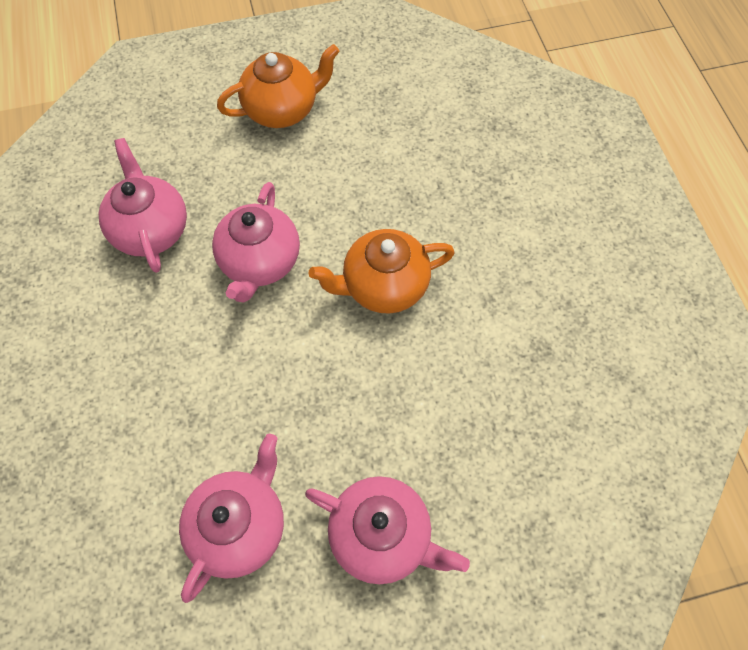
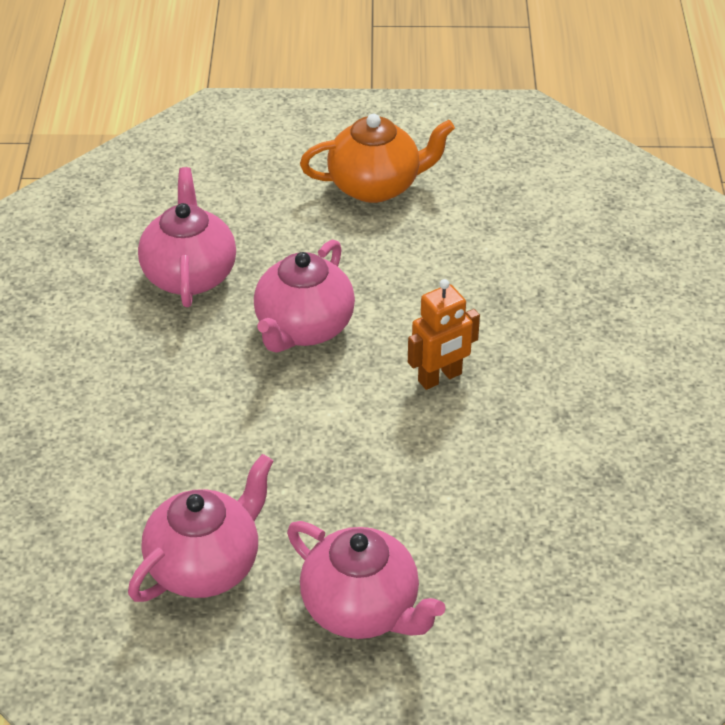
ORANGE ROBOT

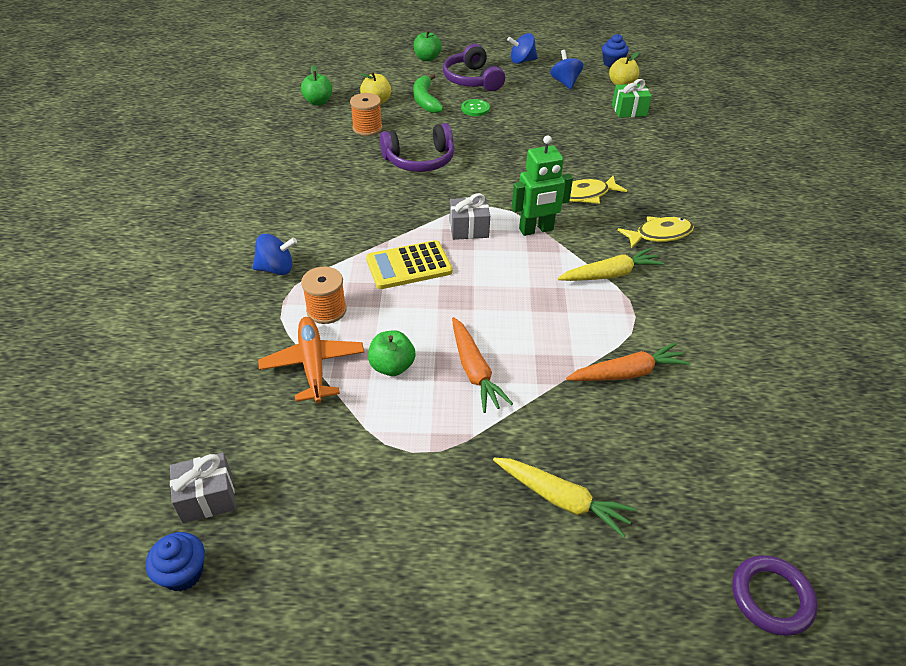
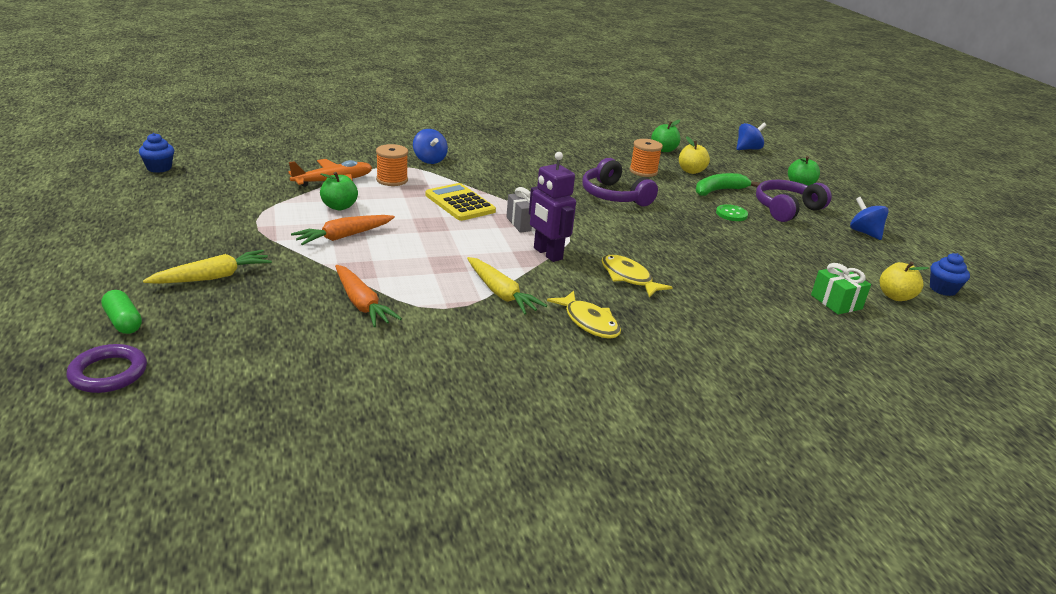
GREEN CAPSULE
YELLOW CARROT (no. 1 from left)
PURPLE ROBOT
BLUE SPINNING TOP (no. 2 from left)
GREY GIFT (no. 1 from left in the first image)

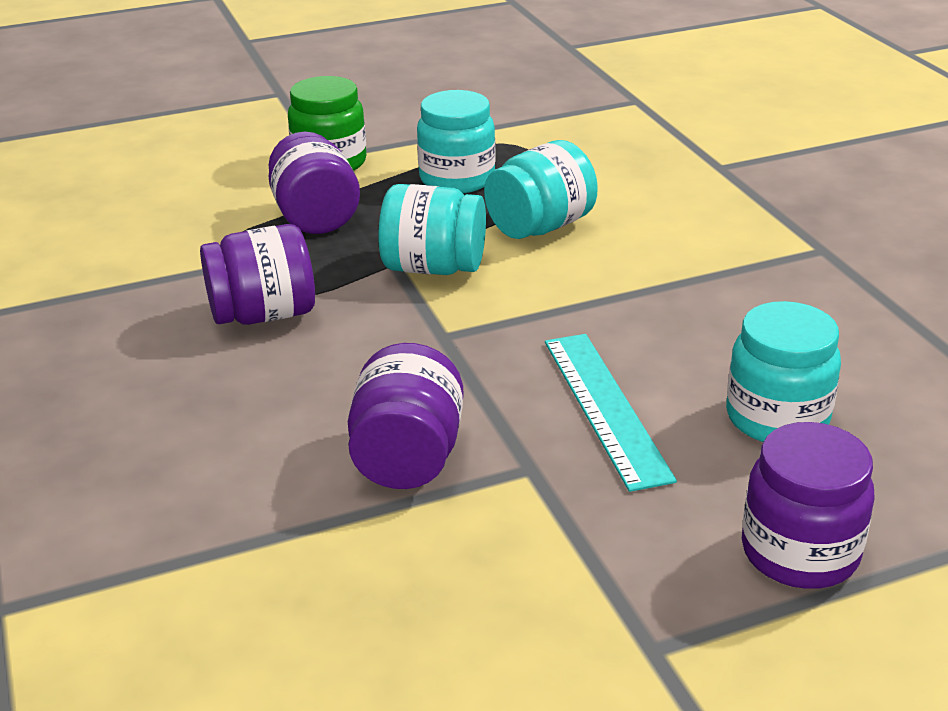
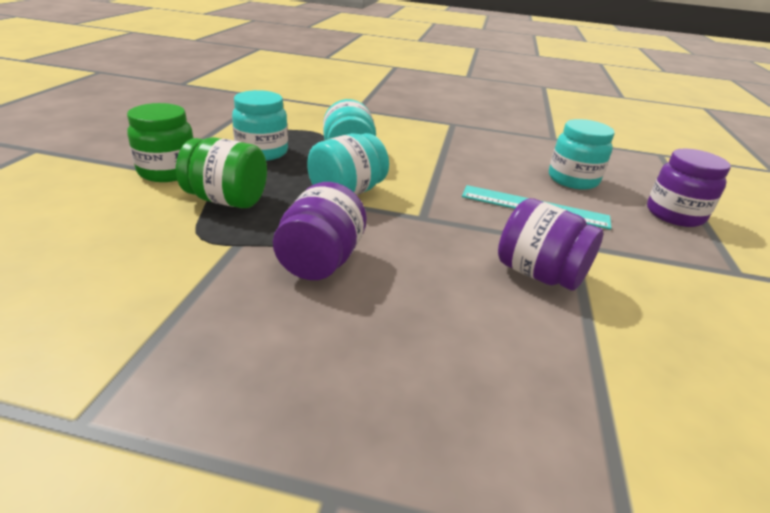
GREEN JAR (no. 2 from left)

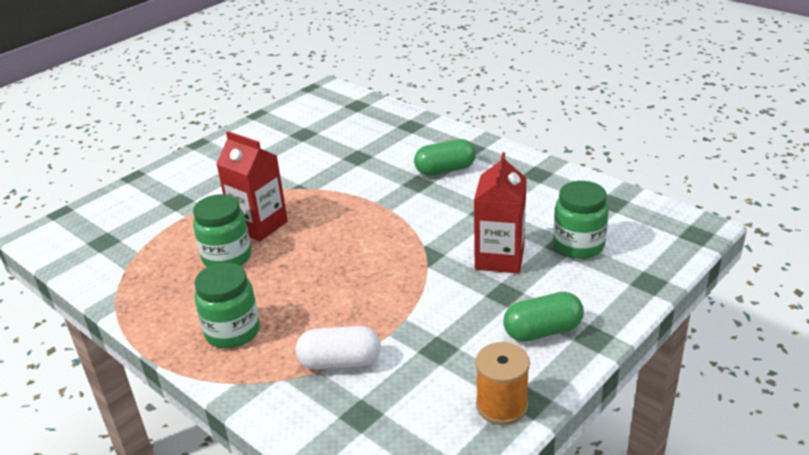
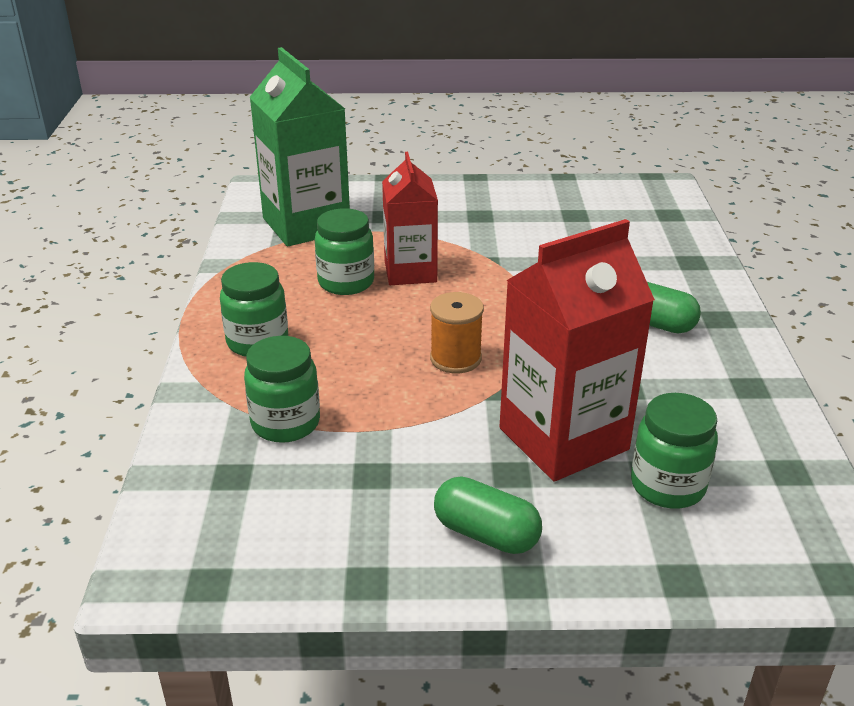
GREEN JAR (no. 2 from left)
GREEN CARTON
ORANGE SPOOL
RED CARTON (no. 2 from left)

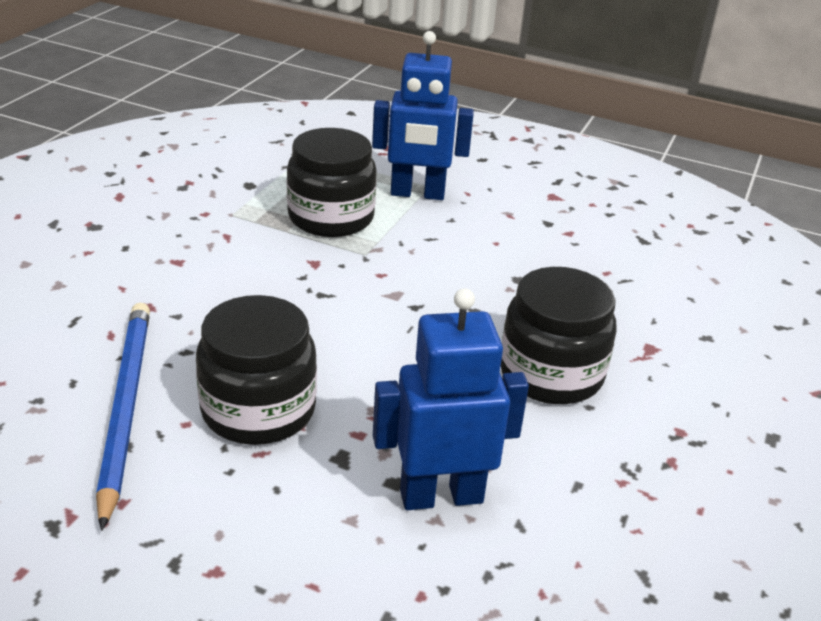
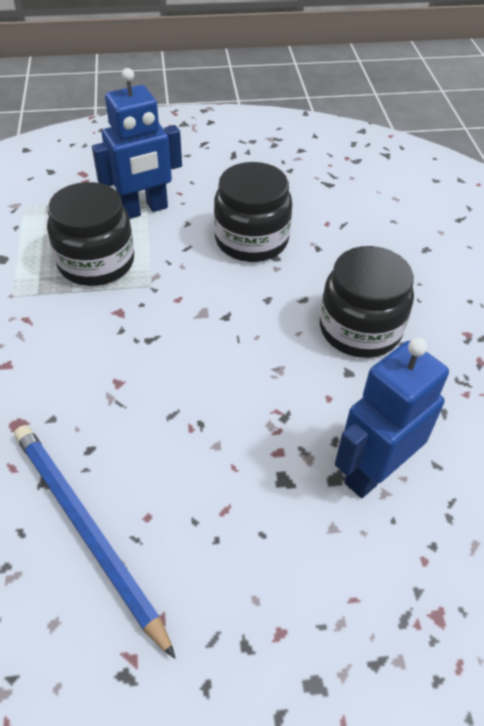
BLACK JAR (no. 2 from left)

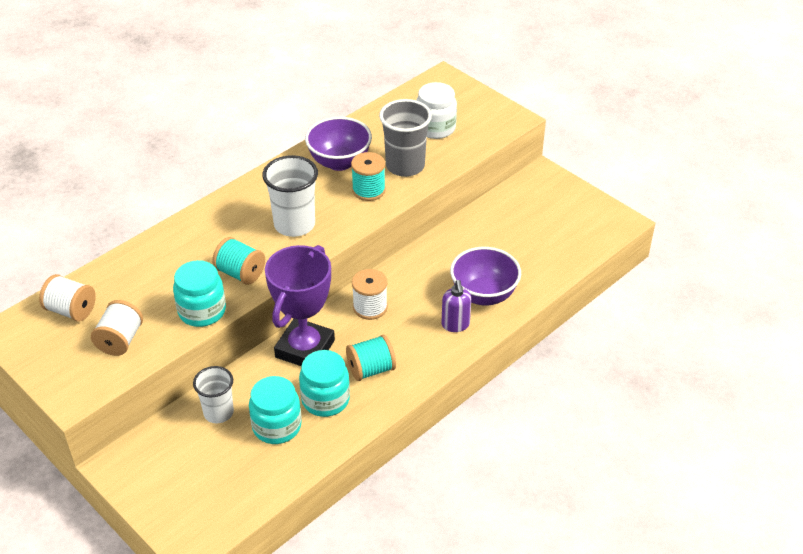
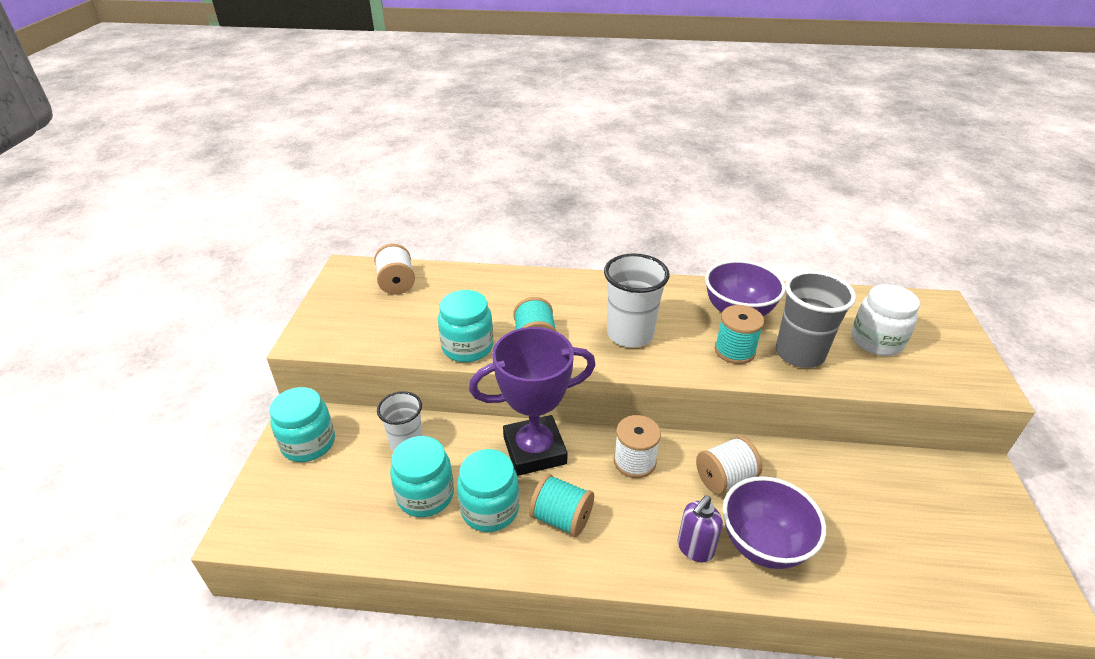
TURQUOISE JAR (no. 1 from left)
WHITE SPOOL (no. 3 from left)

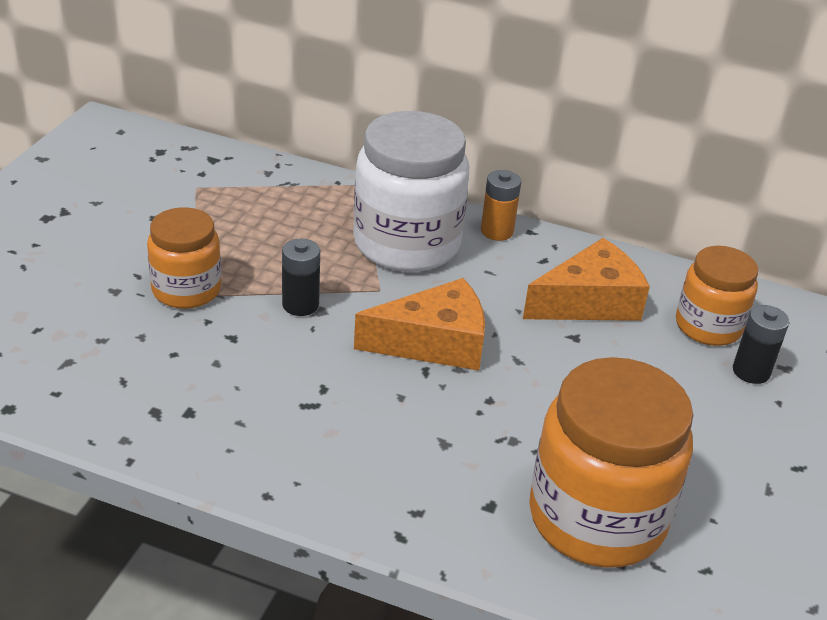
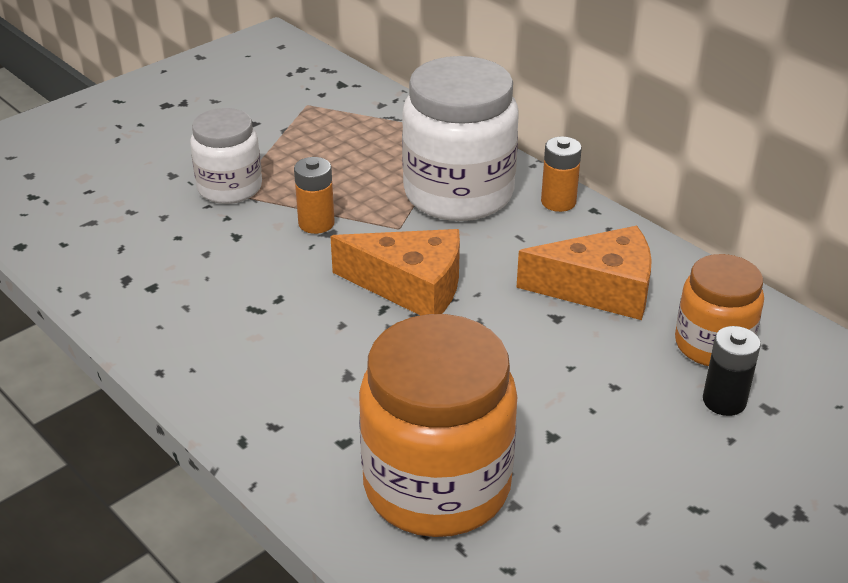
WHITE JAR (no. 1 from left)
ORANGE BATTERY (no. 1 from left)

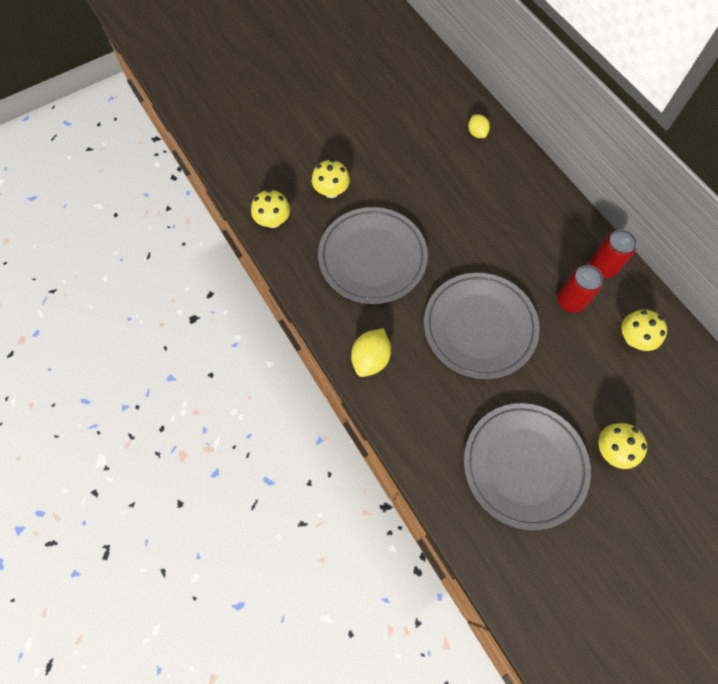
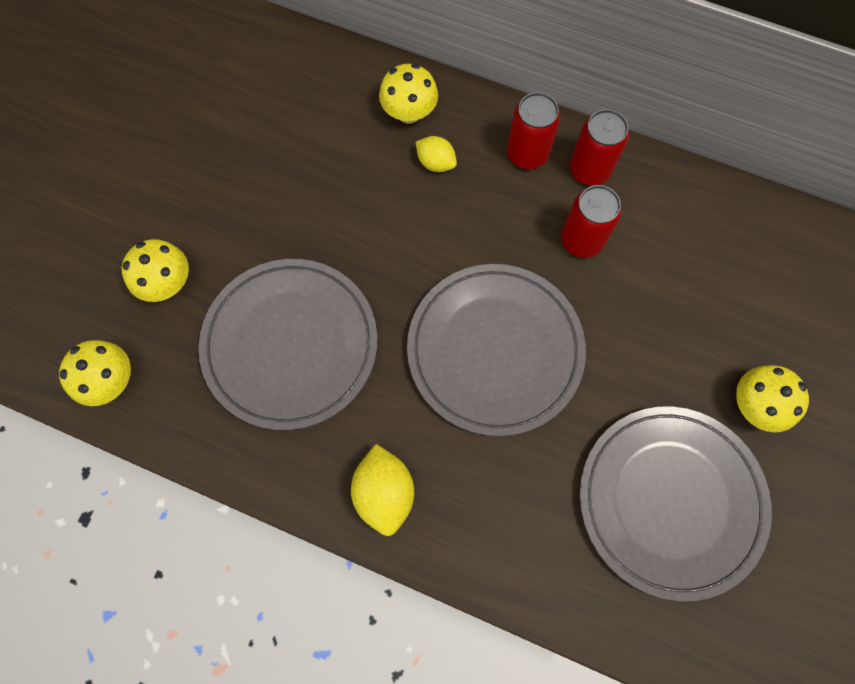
YELLOW MUSHROOM (no. 3 from left)
YELLOW LEMON (no. 2 from left)
RED CAN (no. 1 from left)

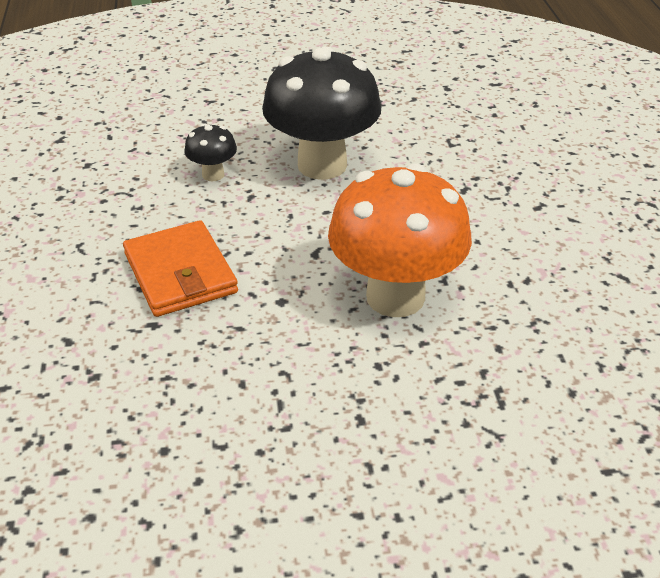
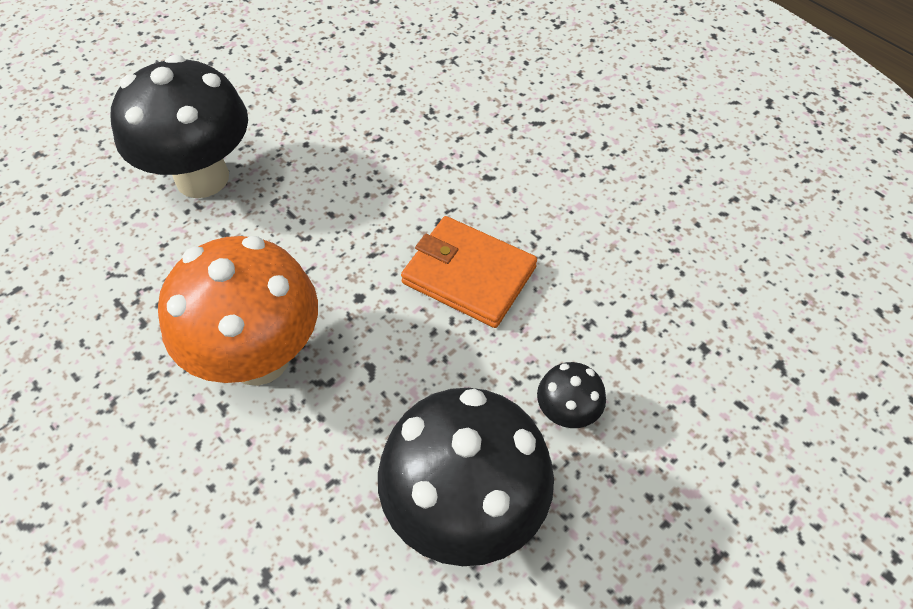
BLACK MUSHROOM (no. 1 from left)

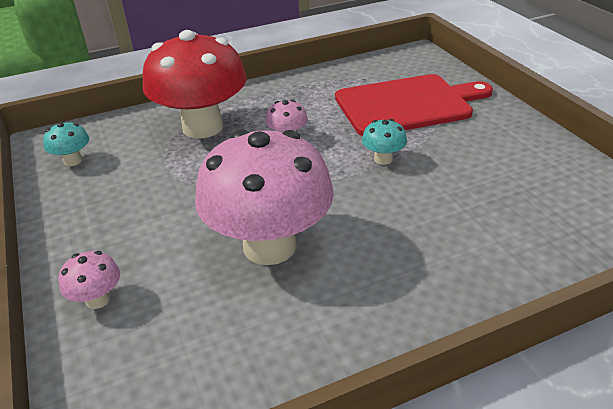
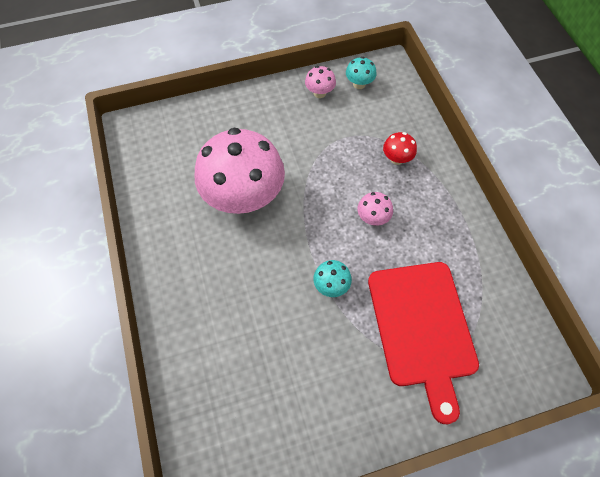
PINK MUSHROOM (no. 2 from left)
RED MUSHROOM

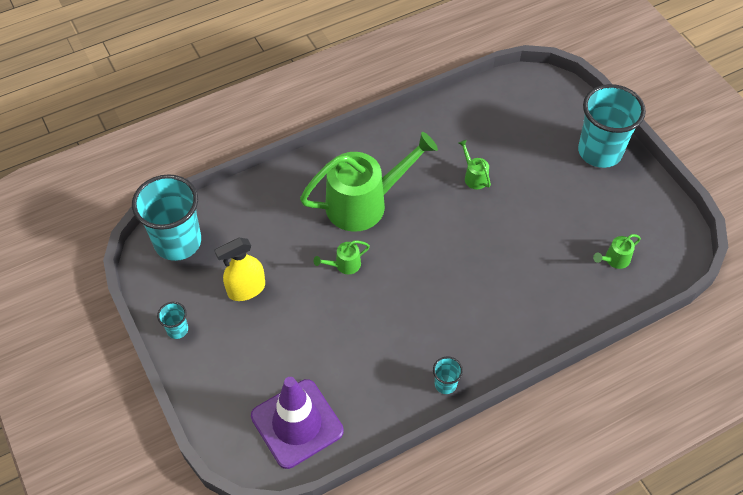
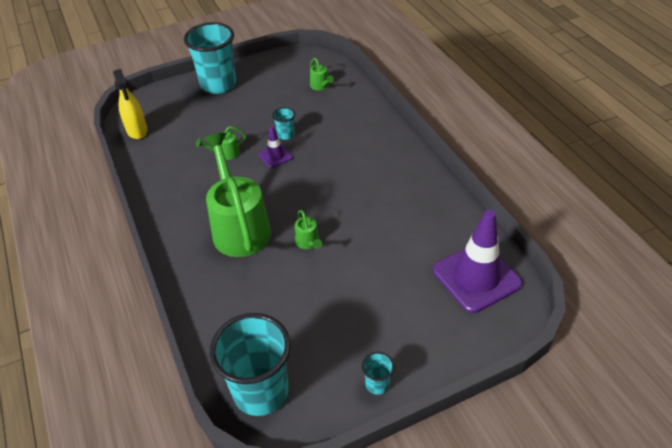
YELLOW SPRAY BOTTLE
PURPLE TRAFFIC CONE (no. 1 from left)
TURQUOISE CUP (no. 3 from left)

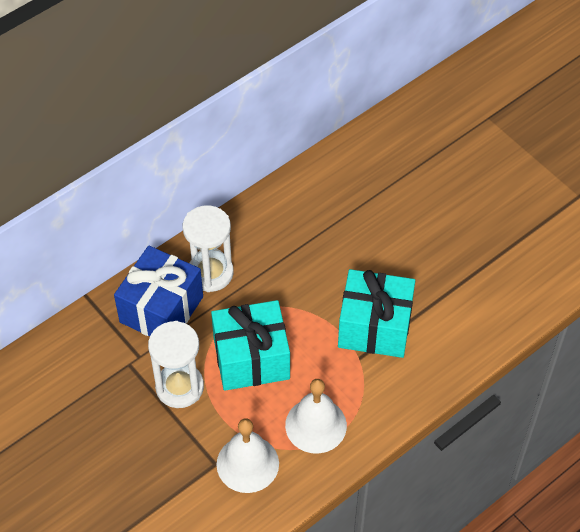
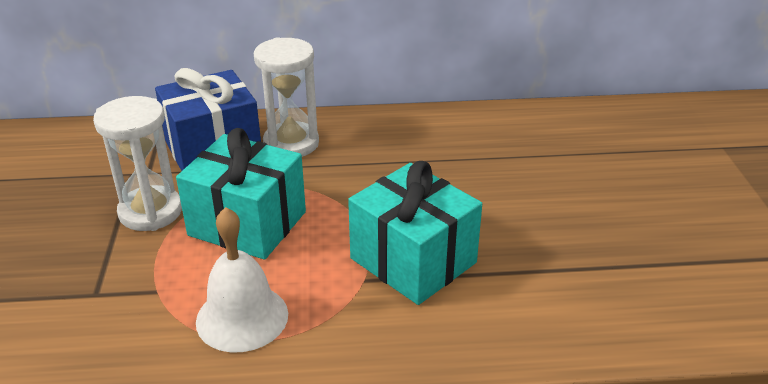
WHITE BELL (no. 1 from left in the first image)

